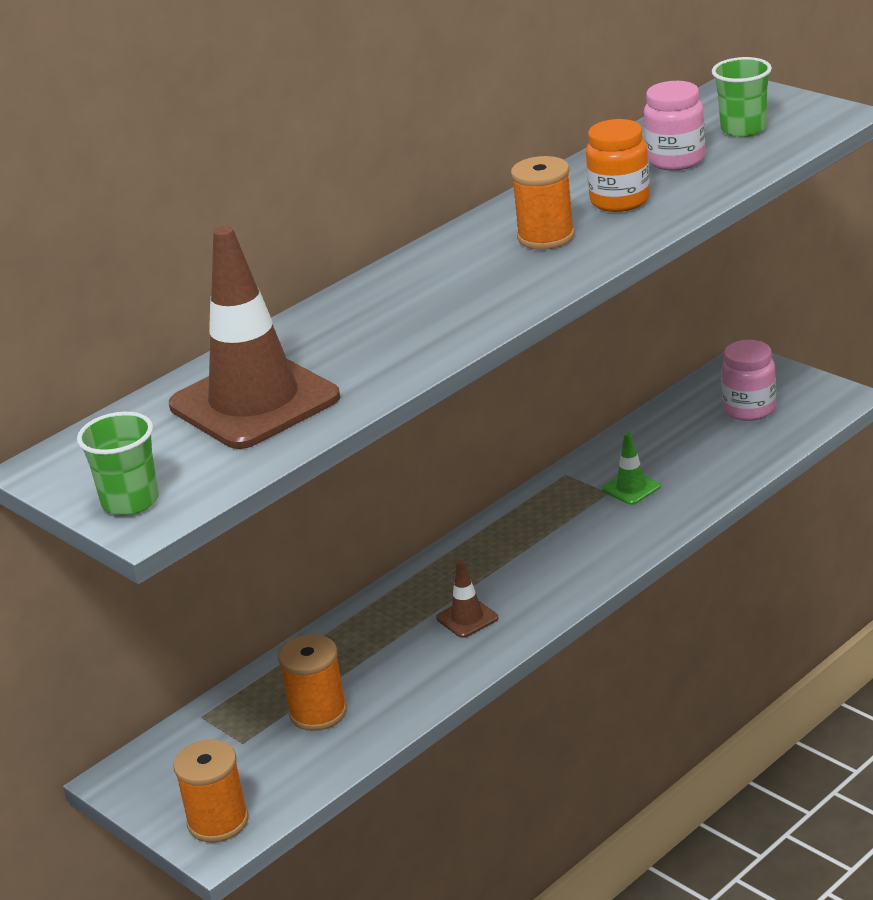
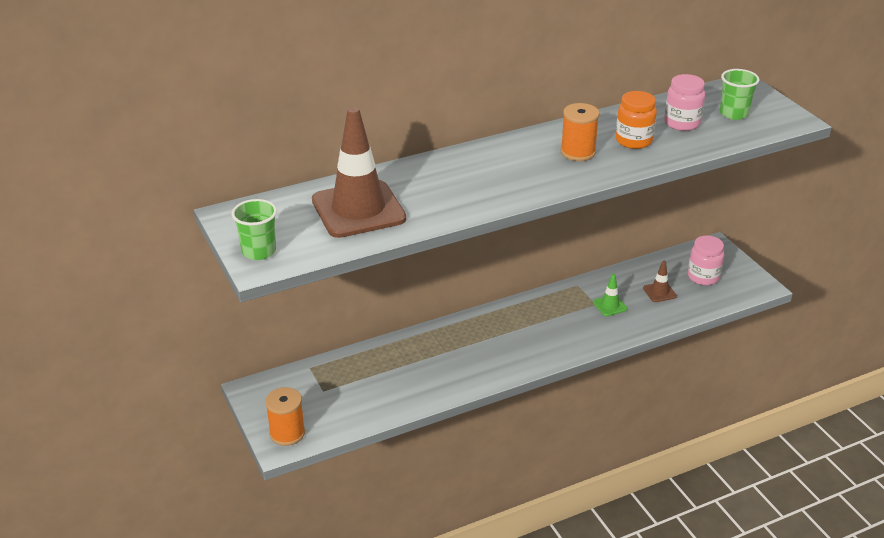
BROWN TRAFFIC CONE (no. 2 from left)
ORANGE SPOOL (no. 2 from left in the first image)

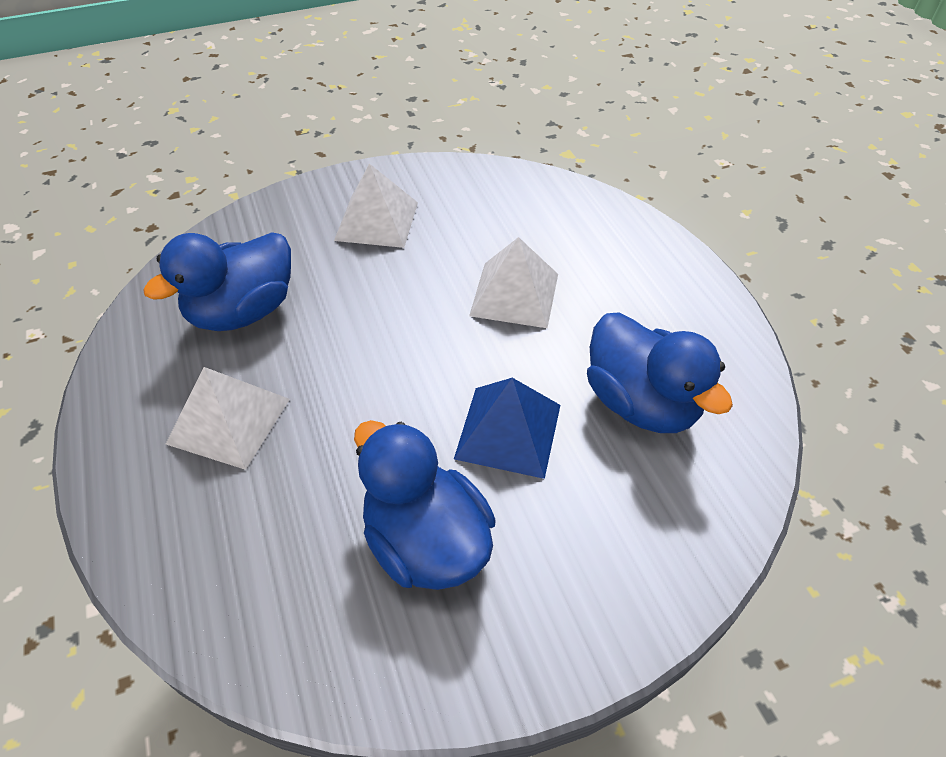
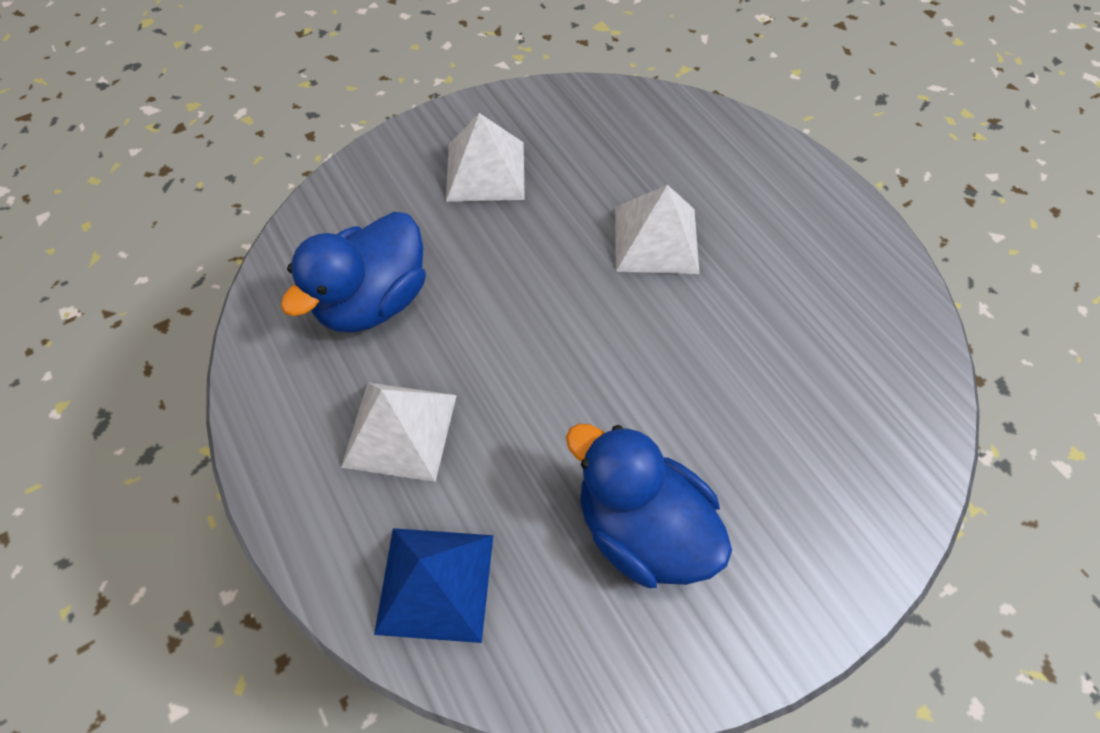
BLUE PYRAMID
BLUE DUCK (no. 3 from left in the first image)

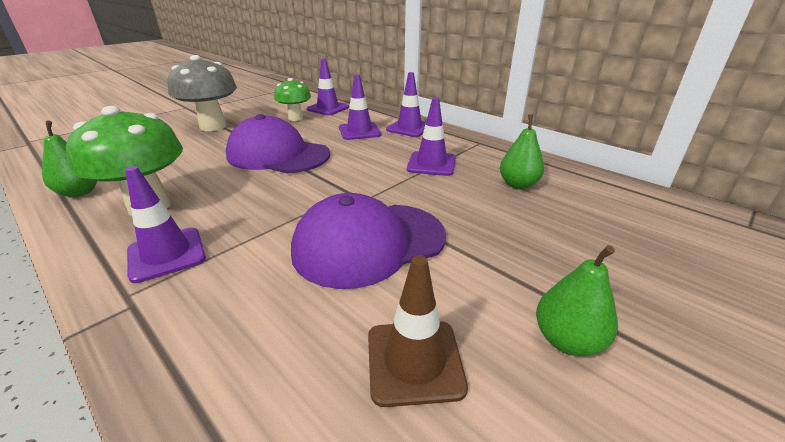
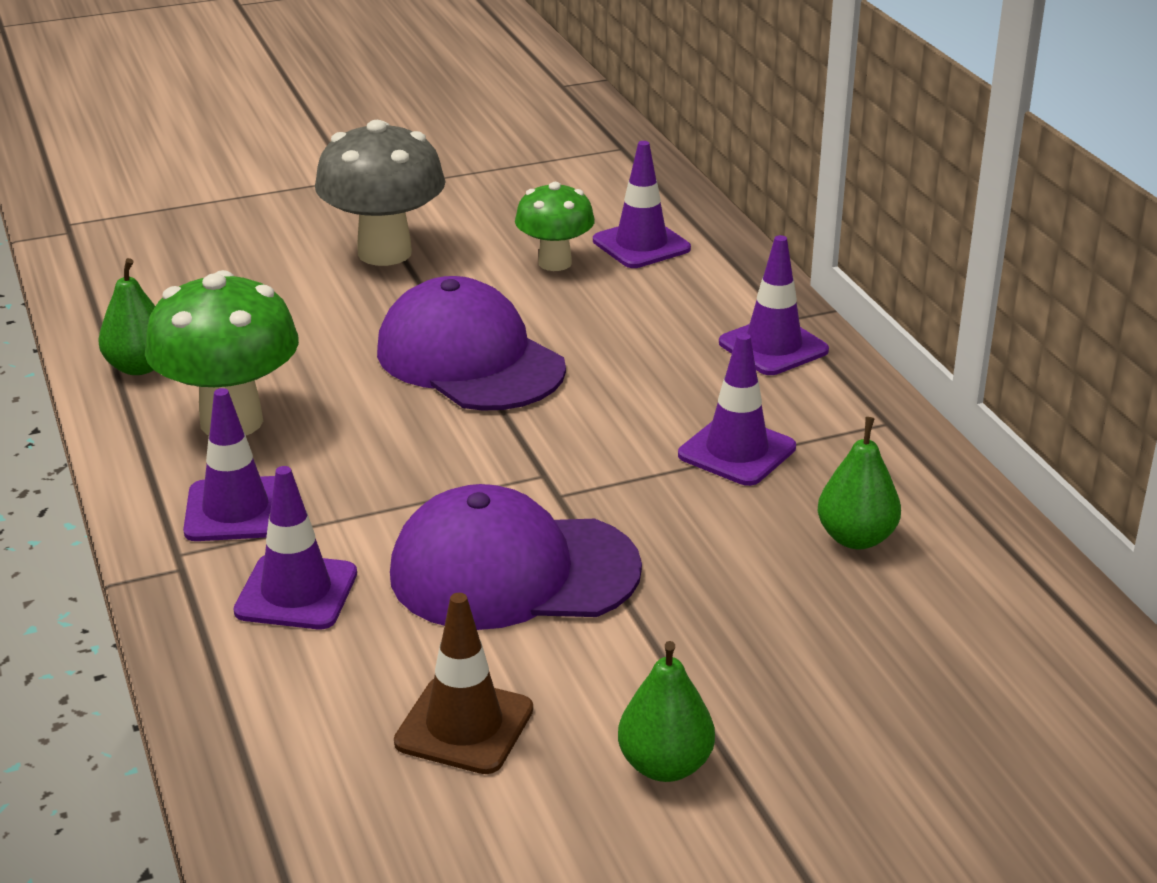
PURPLE TRAFFIC CONE (no. 2 from left)

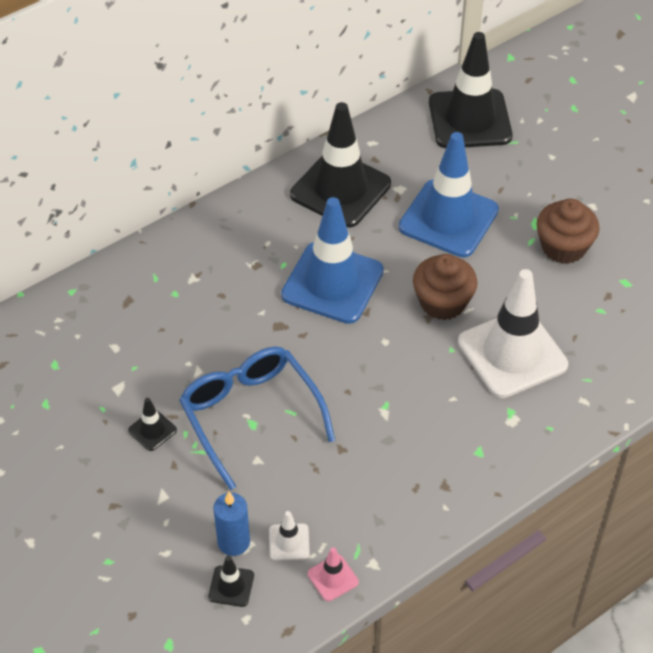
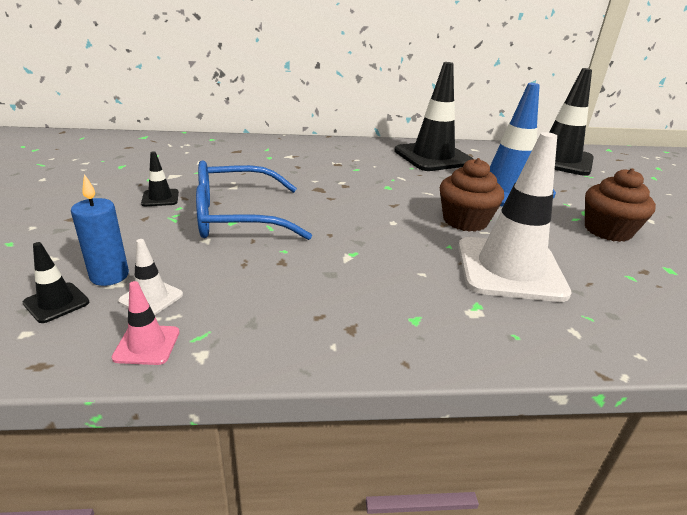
BLUE GLASSES
BLUE TRAFFIC CONE (no. 1 from left in the first image)

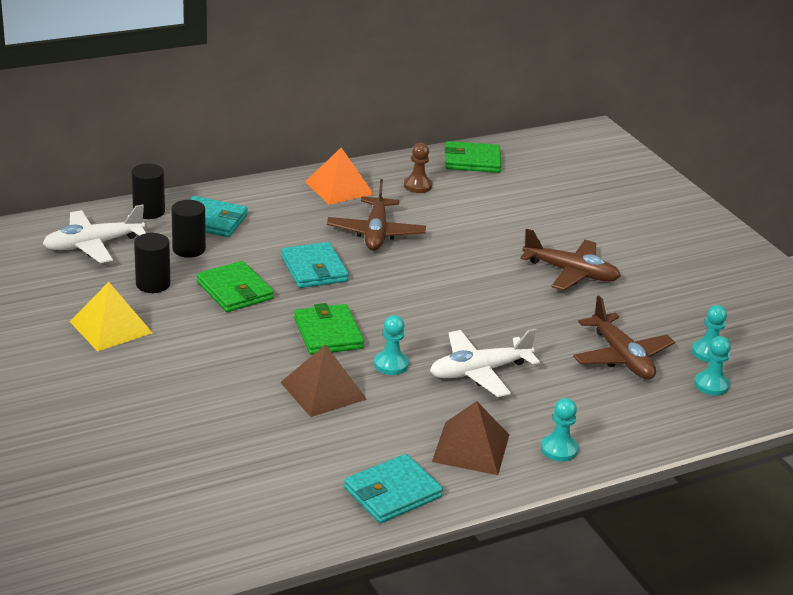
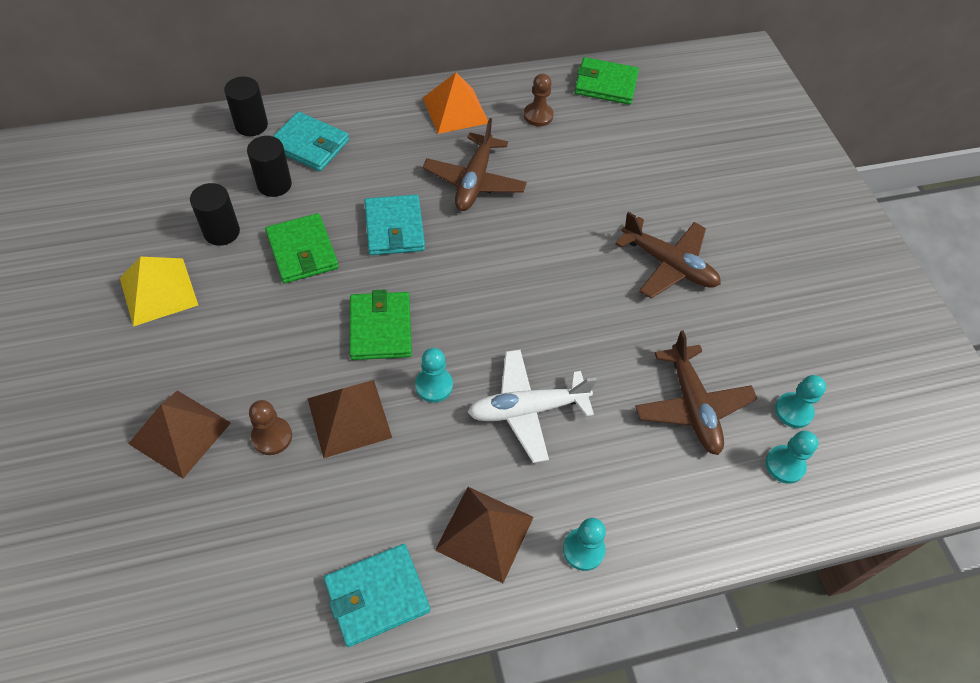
BROWN PYRAMID (no. 1 from left)
BROWN PAWN (no. 1 from left)
WHITE PLANE (no. 1 from left in the first image)

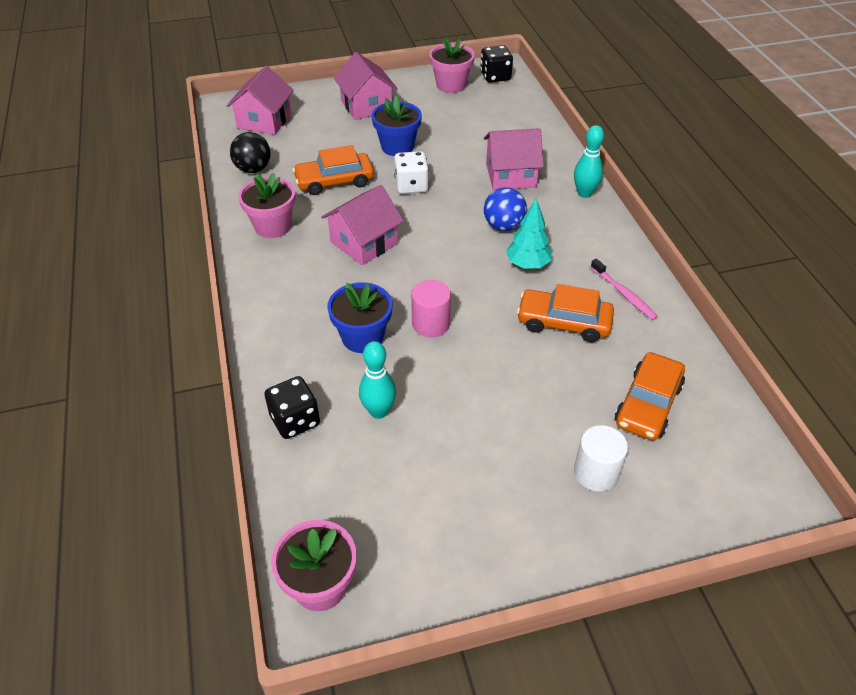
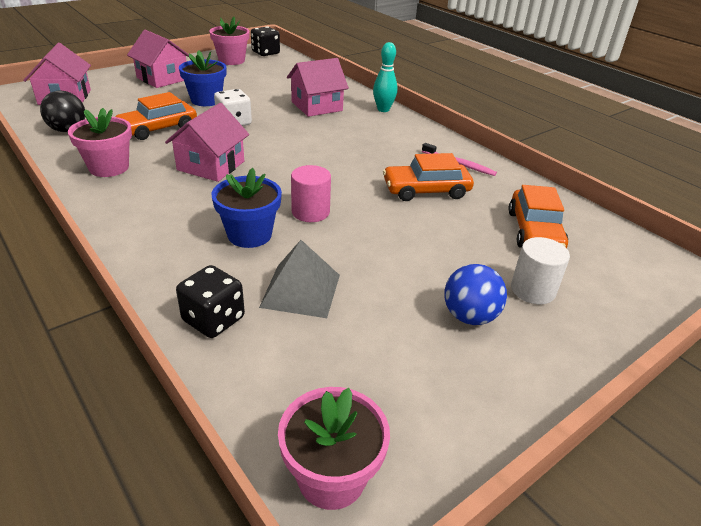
GREY PYRAMID
BLUE BALL
TURQUOISE TREE

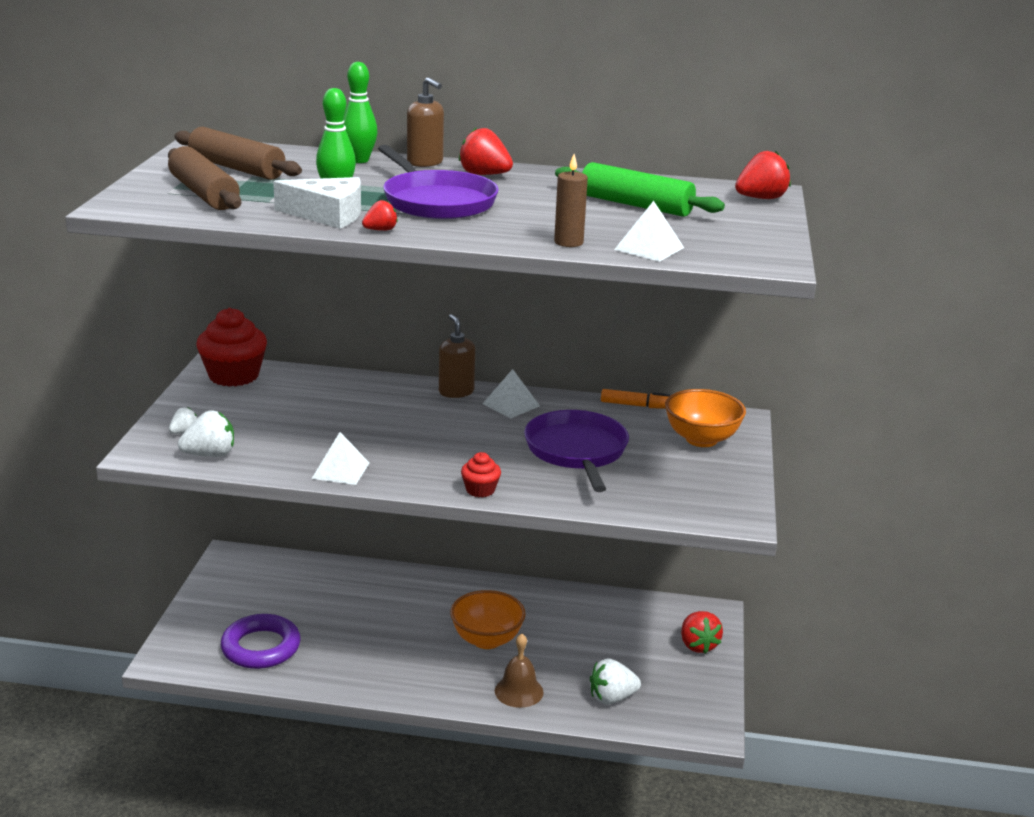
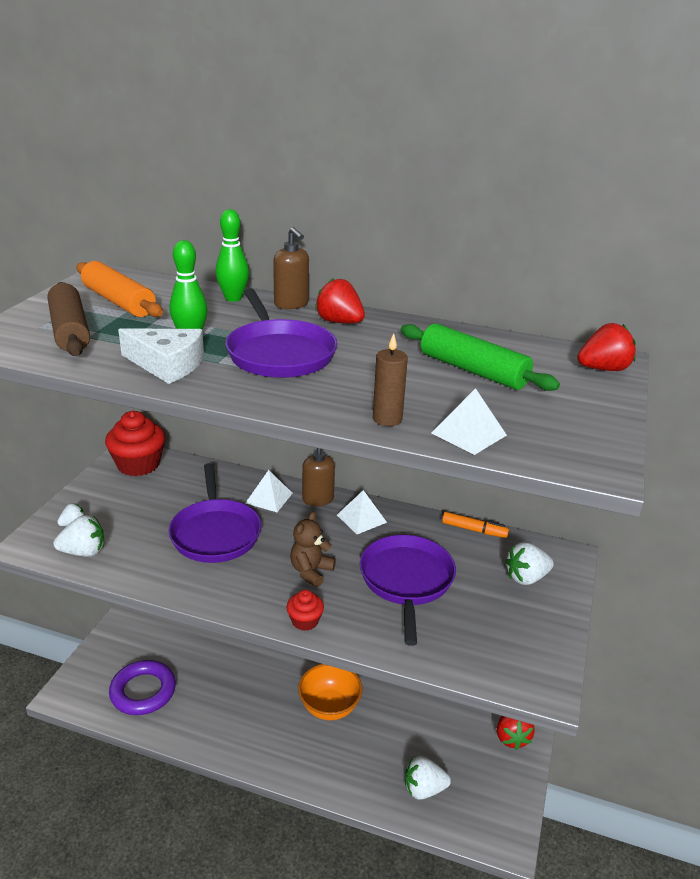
ORANGE ROLLING PIN
PURPLE PAN (no. 1 from left)
WHITE PYRAMID (no. 1 from left)
BROWN TEDDY BEAR
WHITE STRAWBERRY (no. 4 from left)
RED STRAWBERRY (no. 1 from left in the first image)
BROWN BELL

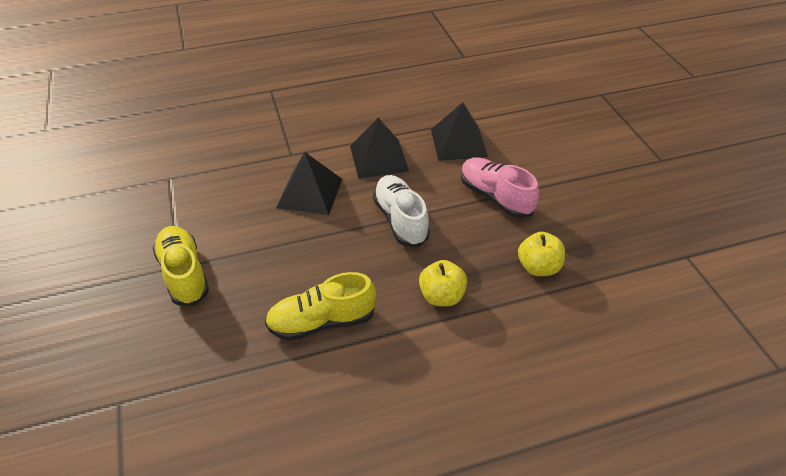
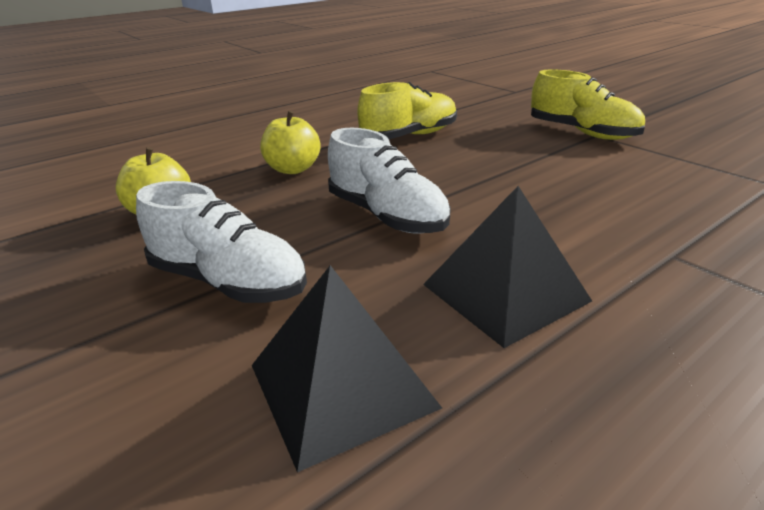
WHITE SHOE (no. 1 from left)
BLACK PYRAMID (no. 1 from left in the first image)

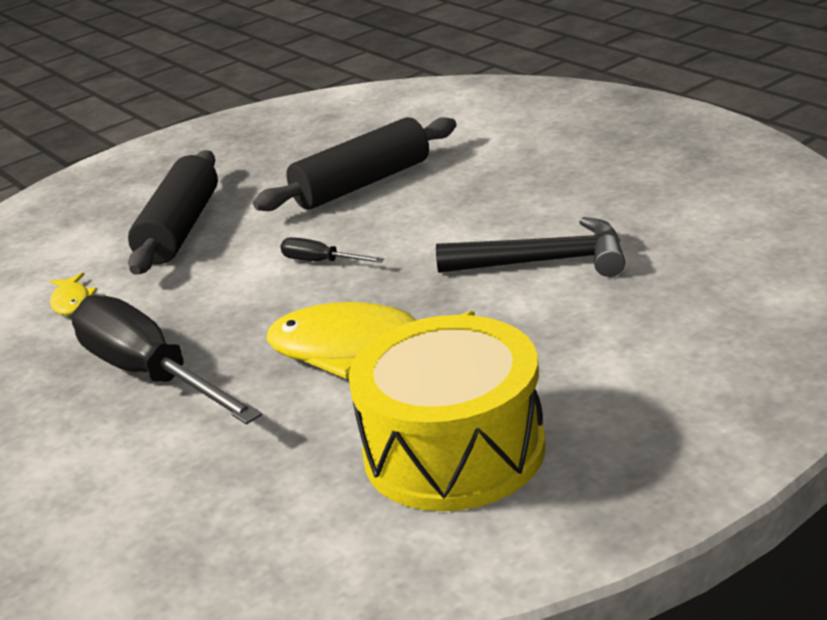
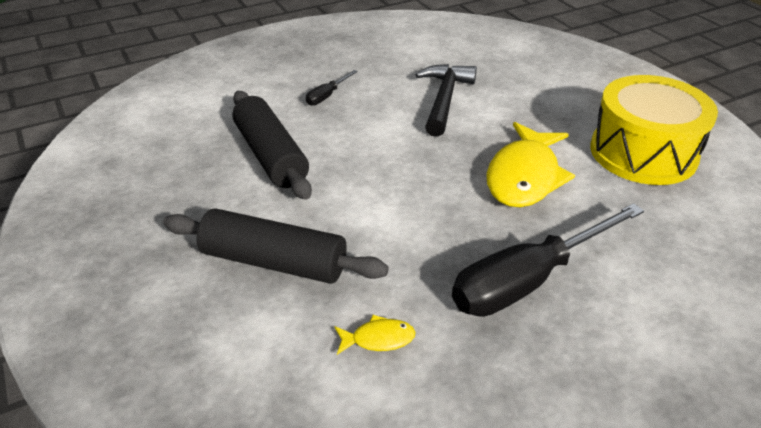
BLACK SCREWDRIVER (no. 1 from left)

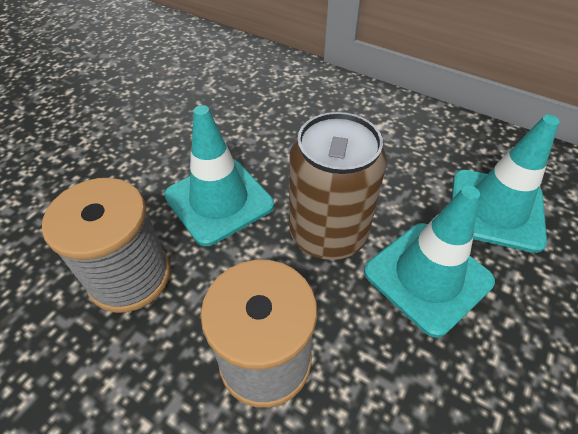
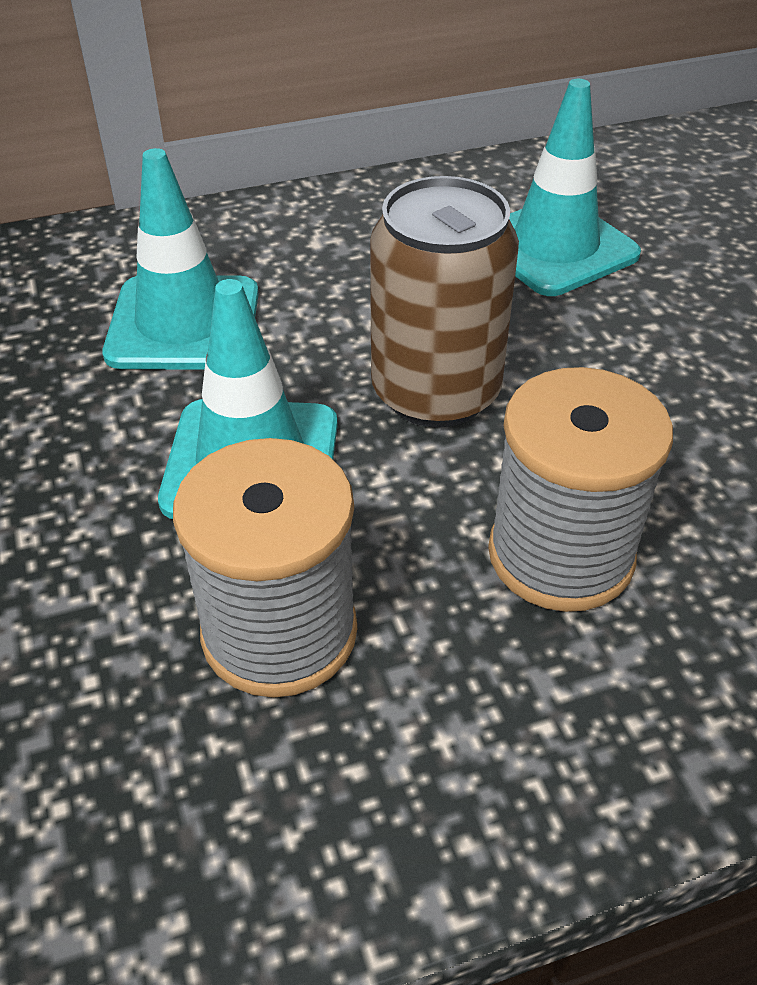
TURQUOISE TRAFFIC CONE (no. 1 from left)

